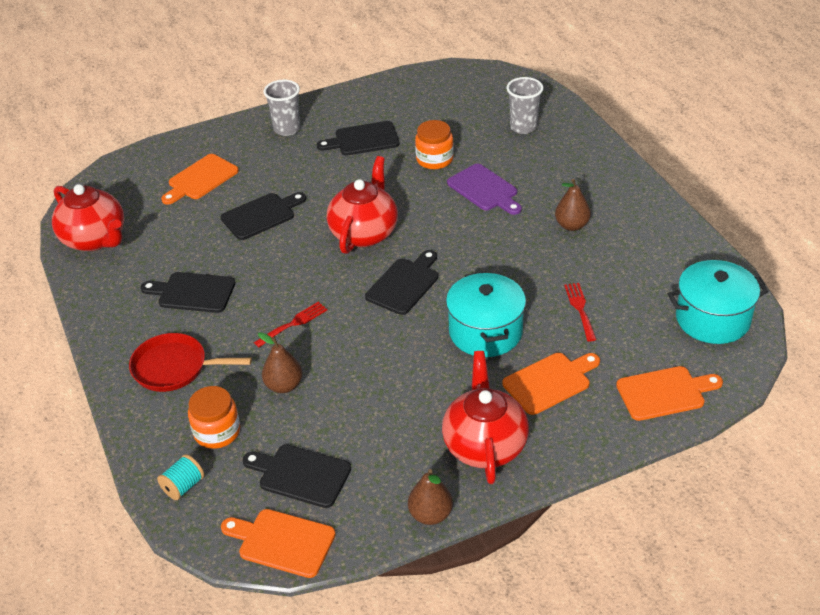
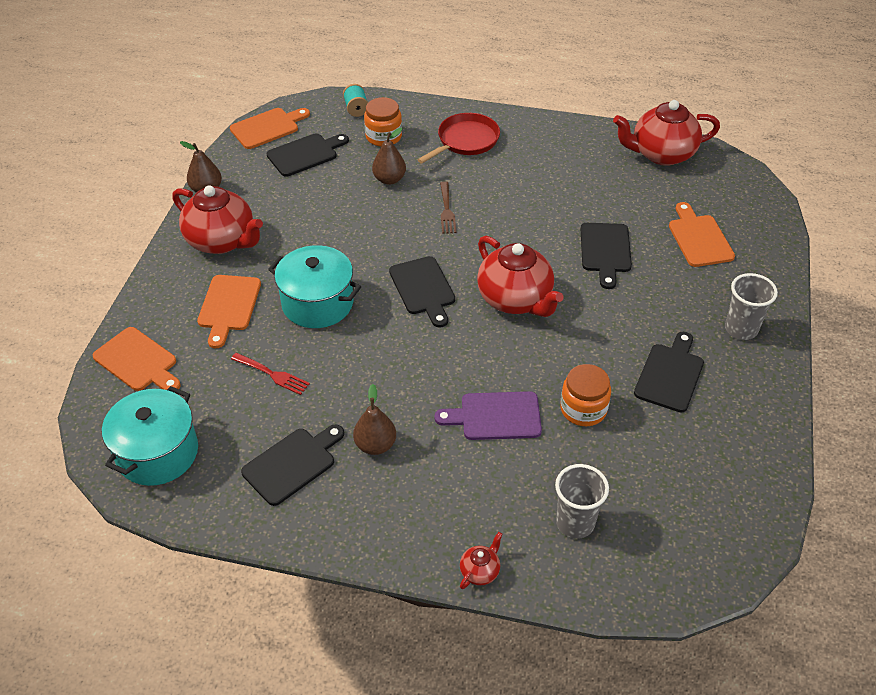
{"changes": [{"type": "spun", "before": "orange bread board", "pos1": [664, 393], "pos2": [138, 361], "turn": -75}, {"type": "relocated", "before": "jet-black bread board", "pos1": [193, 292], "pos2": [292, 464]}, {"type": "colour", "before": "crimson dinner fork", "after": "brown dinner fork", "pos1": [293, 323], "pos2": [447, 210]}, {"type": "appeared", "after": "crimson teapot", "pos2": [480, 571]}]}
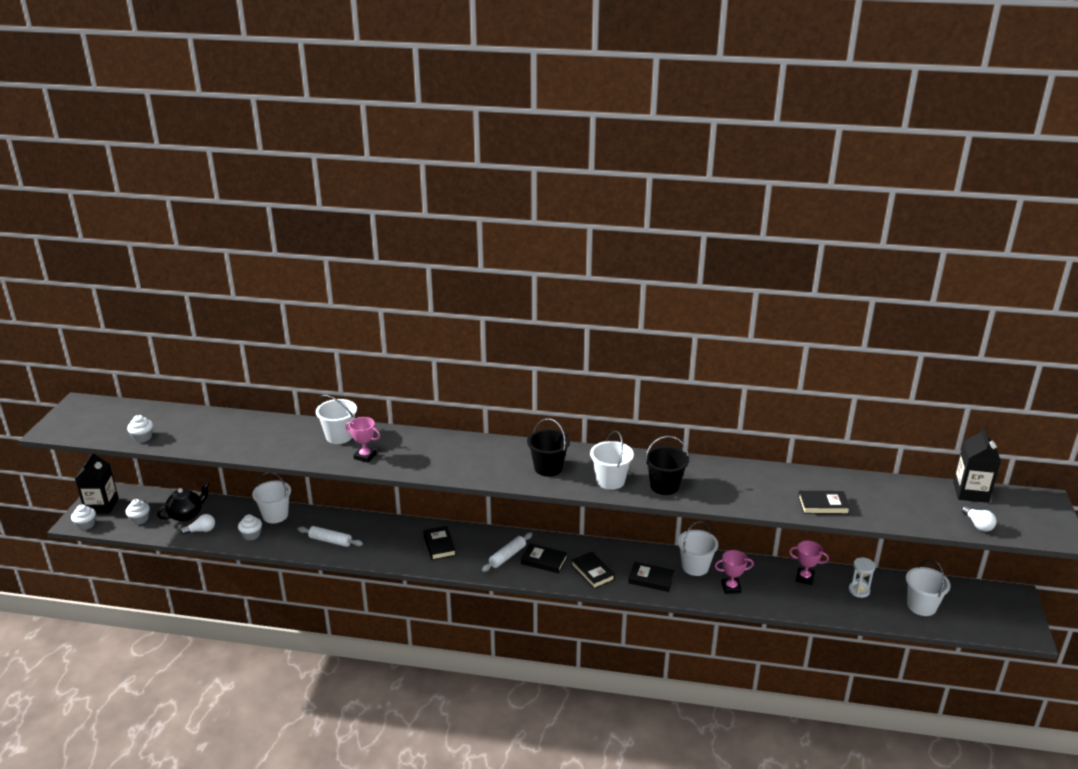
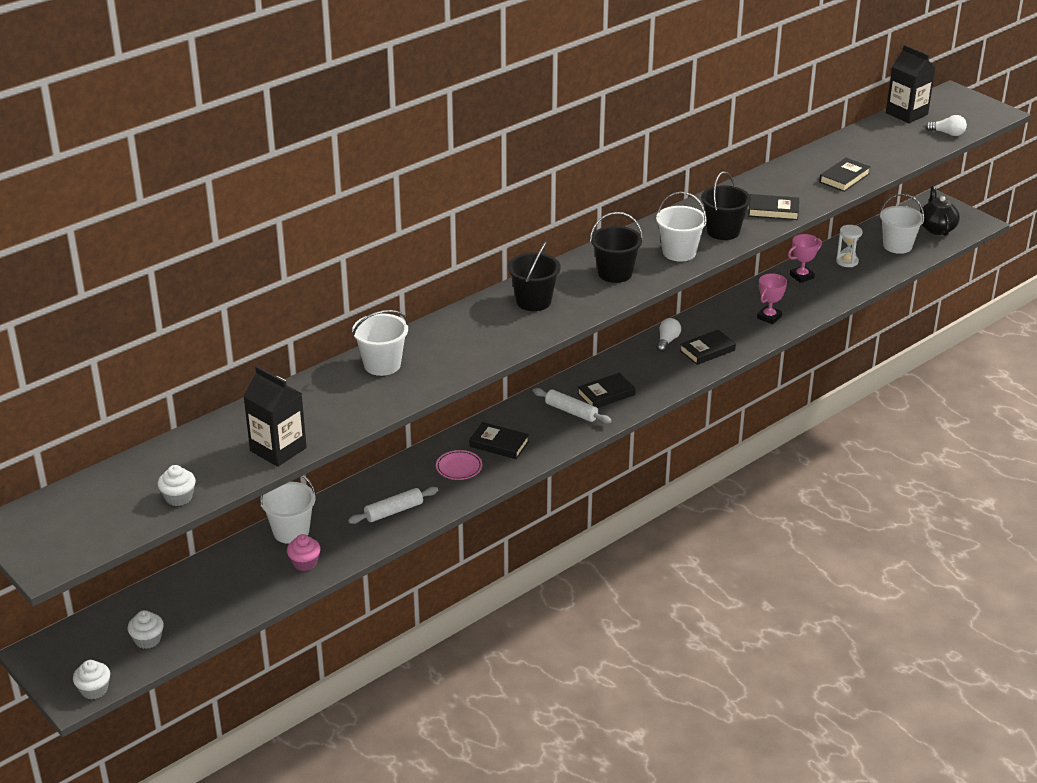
{"changes": [{"type": "relocated", "before": "jet-black juice carton", "pos1": [101, 506], "pos2": [278, 449]}, {"type": "colour", "before": "snow-white cupcake", "after": "rose-pink cupcake", "pos1": [251, 535], "pos2": [304, 563]}, {"type": "appeared", "after": "rose-pink plate", "pos2": [459, 467]}, {"type": "appeared", "after": "jet-black pail", "pos2": [533, 301]}, {"type": "spun", "before": "snow-white rolling pin", "pos1": [507, 556], "pos2": [571, 411], "turn": -45}, {"type": "relocated", "before": "snow-white bulb", "pos1": [201, 530], "pos2": [667, 341]}, {"type": "relocated", "before": "jet-black book", "pos1": [592, 572], "pos2": [773, 210]}, {"type": "relocated", "before": "jet-black teapot", "pos1": [186, 514], "pos2": [937, 228]}, {"type": "missing", "before": "rose-pink award cup", "pos1": [365, 456]}, {"type": "missing", "before": "snow-white pail", "pos1": [695, 567]}]}
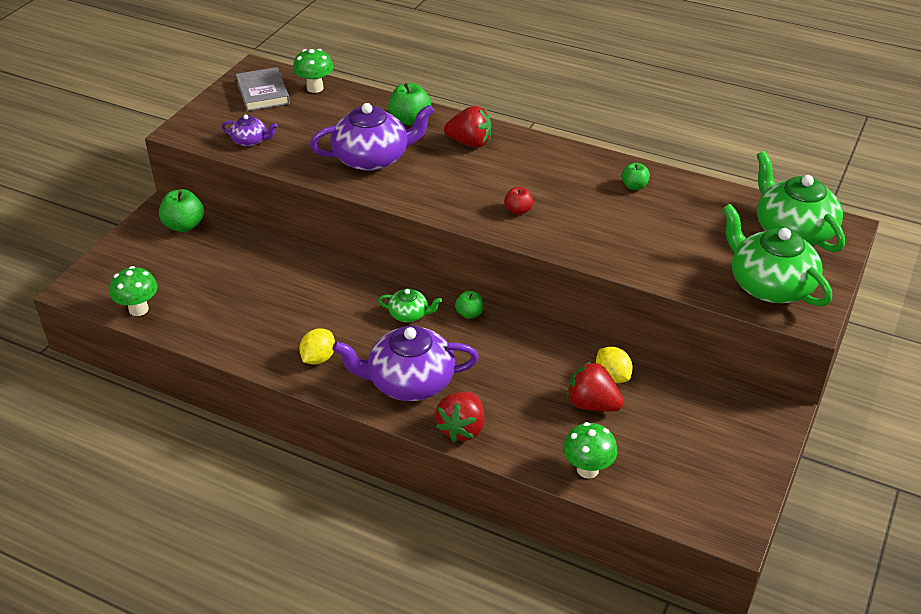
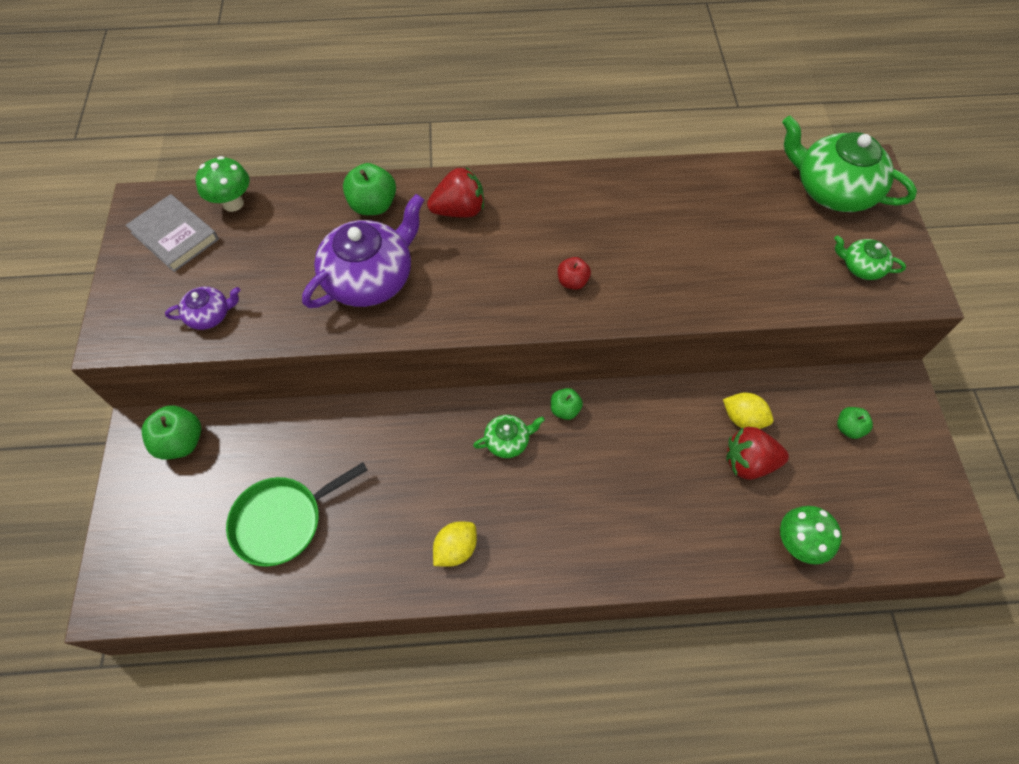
{"changes": [{"type": "appeared", "after": "green skillet", "pos2": [282, 521]}, {"type": "spun", "before": "yellow citrus fruit", "pos1": [318, 358], "pos2": [456, 549], "turn": 45}, {"type": "size", "before": "green teapot", "pos1": [769, 285], "pos2": [861, 267], "scale": 0.49}, {"type": "relocated", "before": "green apple fruit", "pos1": [634, 186], "pos2": [848, 428]}, {"type": "missing", "before": "green mushroom", "pos1": [138, 309]}, {"type": "missing", "before": "royal purple teapot", "pos1": [409, 382]}, {"type": "missing", "before": "crimson toy strawberry", "pos1": [462, 429]}]}
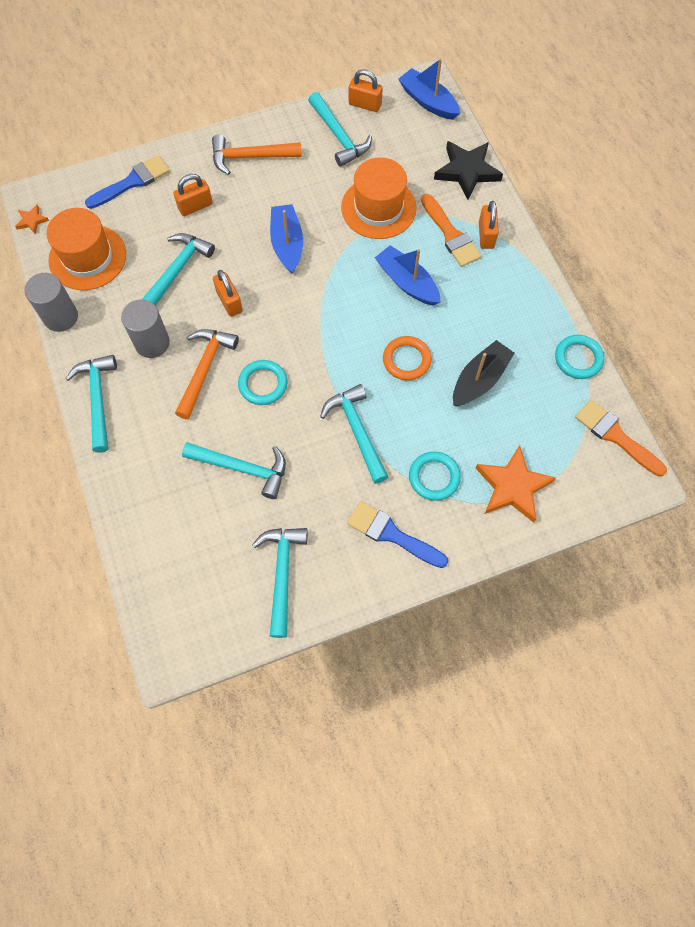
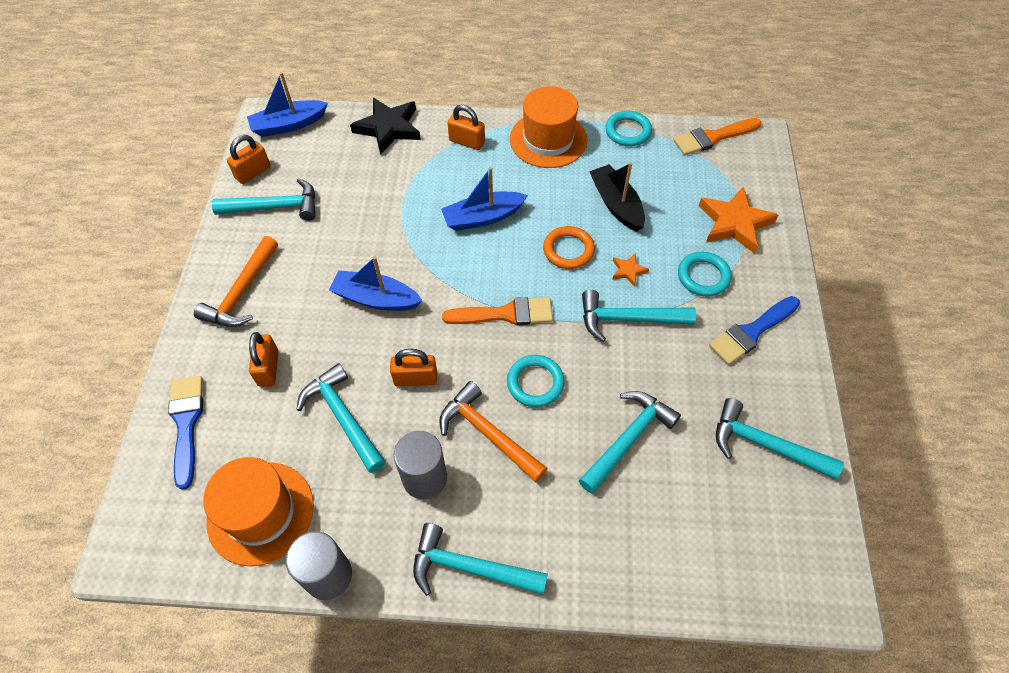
{"changes": [{"type": "relocated", "before": "orange brush", "pos1": [450, 234], "pos2": [505, 314]}, {"type": "relocated", "before": "orange top hat", "pos1": [378, 208], "pos2": [548, 139]}, {"type": "relocated", "before": "orange star shape", "pos1": [32, 221], "pos2": [628, 271]}]}
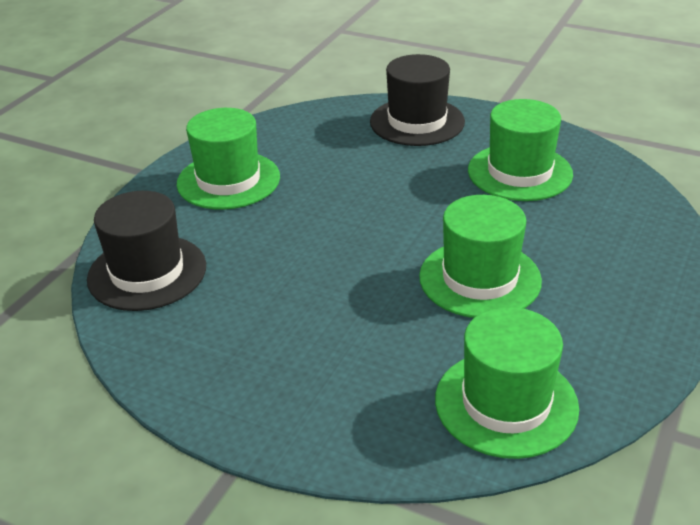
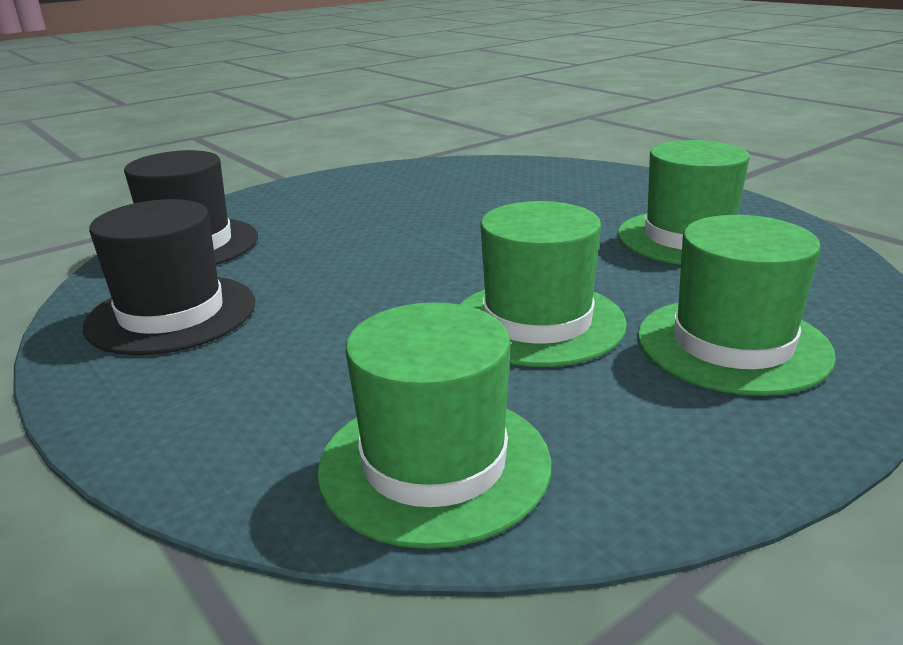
{"changes": [{"type": "relocated", "before": "jet-black top hat", "pos1": [417, 122], "pos2": [172, 314]}, {"type": "relocated", "before": "green top hat", "pos1": [228, 180], "pos2": [732, 345]}]}
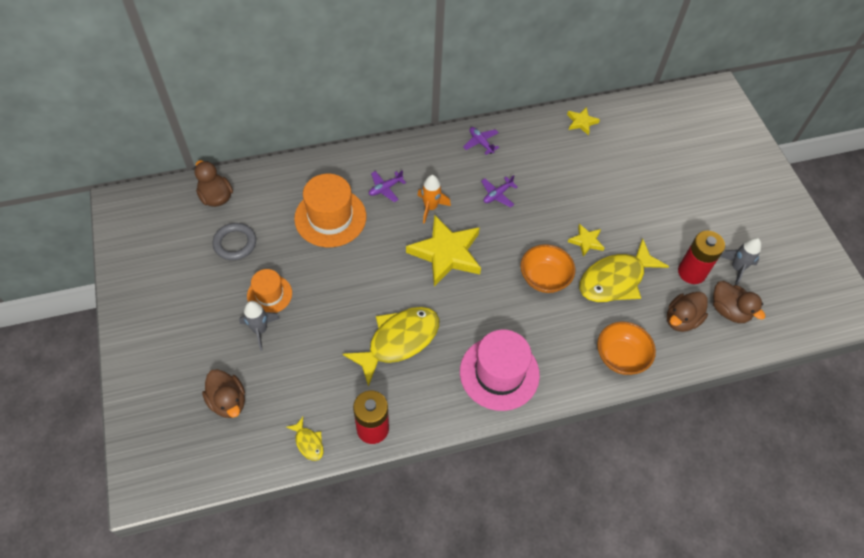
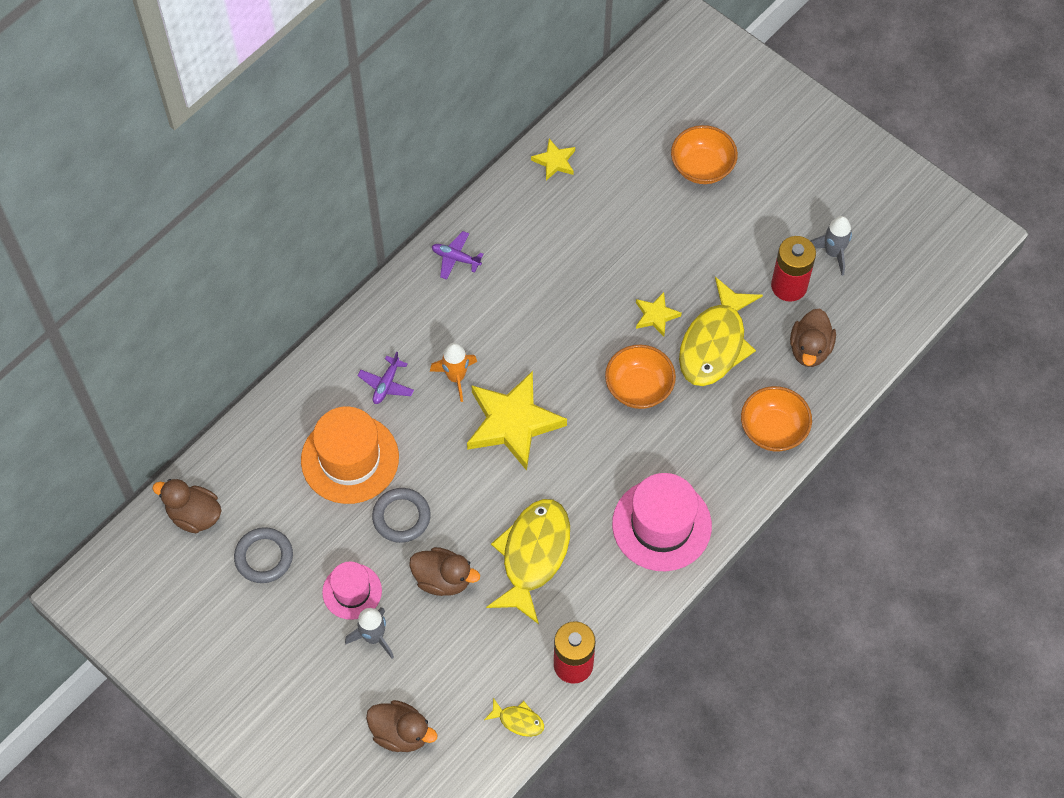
{"changes": [{"type": "colour", "before": "orange top hat", "after": "rose-pink top hat", "pos1": [269, 294], "pos2": [352, 591]}, {"type": "appeared", "after": "ash-grey ring", "pos2": [401, 517]}, {"type": "relocated", "before": "brown toy duck", "pos1": [729, 310], "pos2": [443, 579]}, {"type": "appeared", "after": "orange serving bowl", "pos2": [702, 167]}, {"type": "missing", "before": "royal purple toy plane", "pos1": [497, 195]}]}
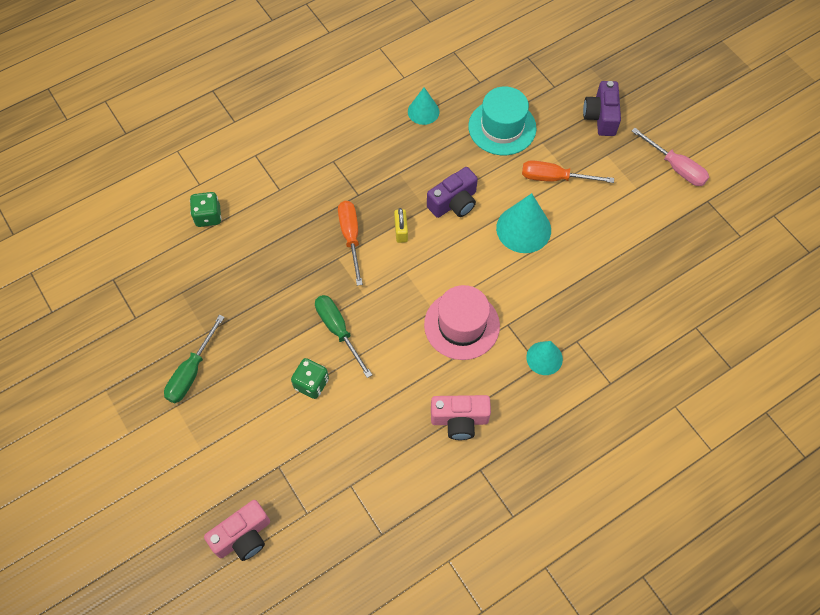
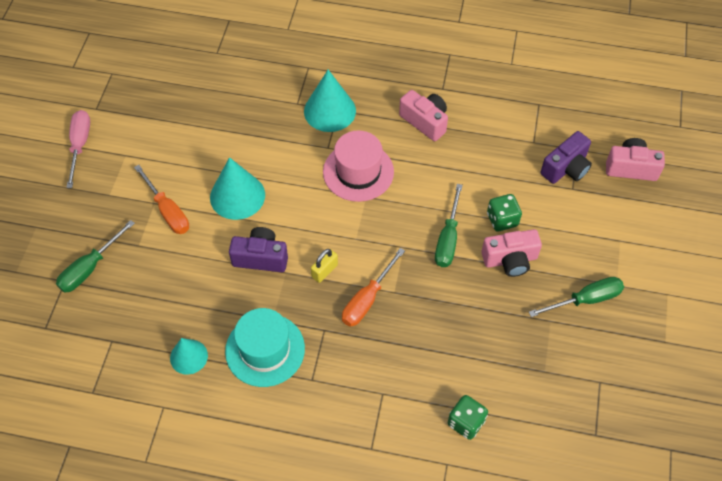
{"changes": [{"type": "appeared", "after": "green screwdriver", "pos2": [90, 268]}, {"type": "relocated", "before": "teal top hat", "pos1": [502, 127], "pos2": [265, 350]}, {"type": "size", "before": "teal cone", "pos1": [544, 358], "pos2": [330, 111], "scale": 1.62}, {"type": "appeared", "after": "rose-pink compact camera", "pos2": [510, 260]}, {"type": "relocated", "before": "royal purple compact camera", "pos1": [601, 116], "pos2": [566, 168]}]}
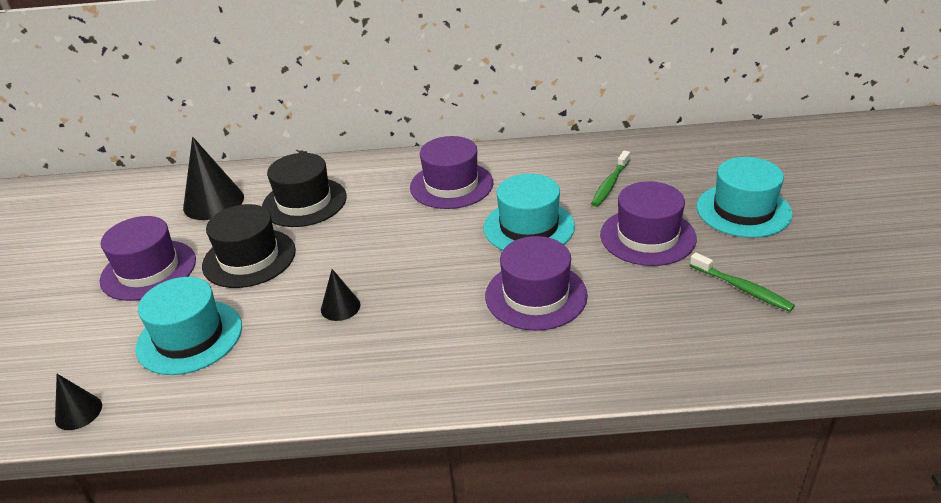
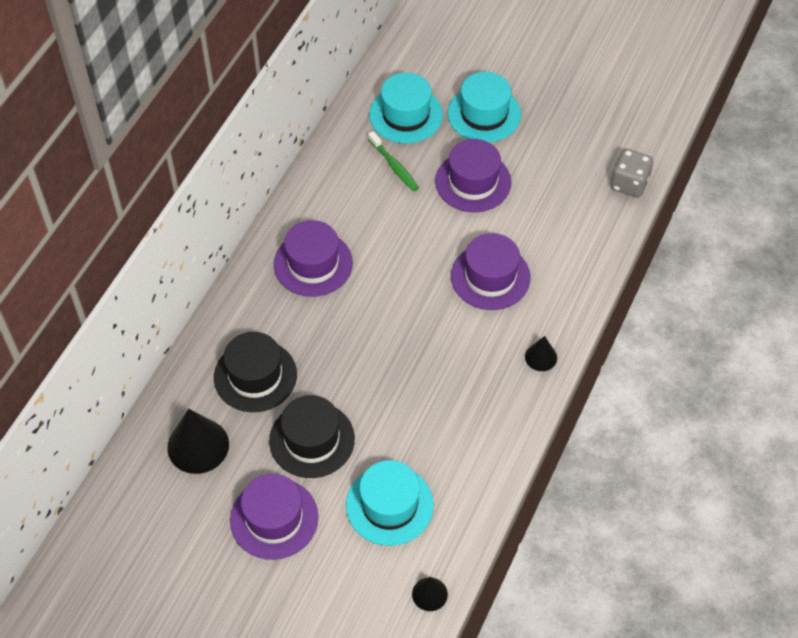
{"changes": [{"type": "relocated", "before": "teal top hat", "pos1": [529, 227], "pos2": [406, 115]}, {"type": "relocated", "before": "jet-black cone", "pos1": [340, 307], "pos2": [541, 357]}, {"type": "appeared", "after": "ash-grey die", "pos2": [629, 184]}, {"type": "missing", "before": "green dental brush", "pos1": [742, 288]}]}
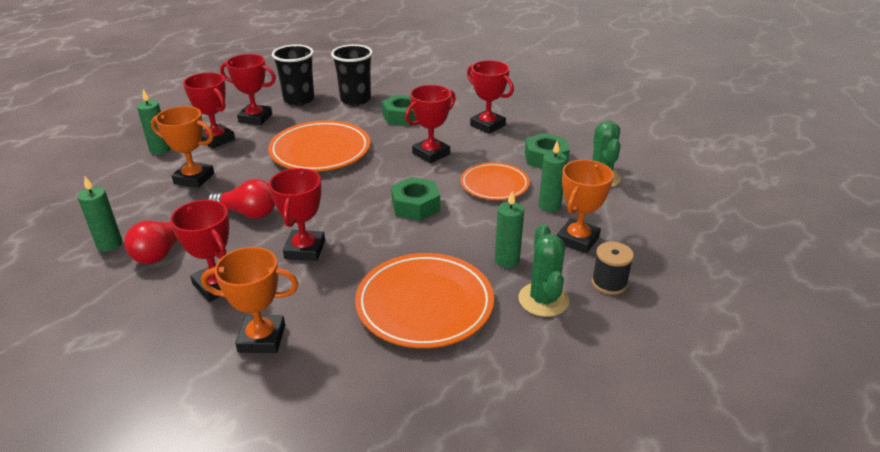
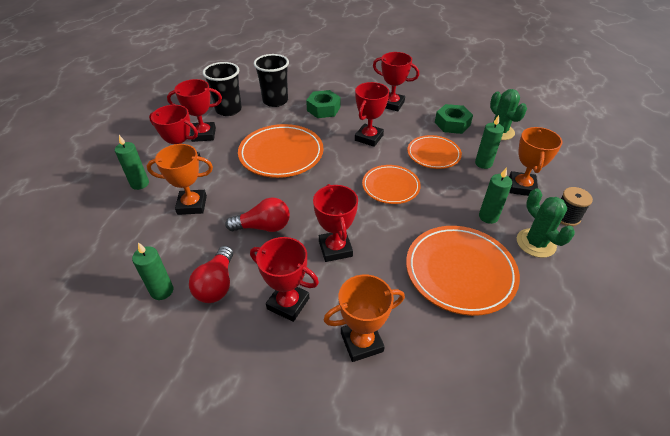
{"changes": [{"type": "exchanged", "before": "green hex nut", "after": "orange plate", "pos1": [415, 206], "pos2": [390, 186]}]}
